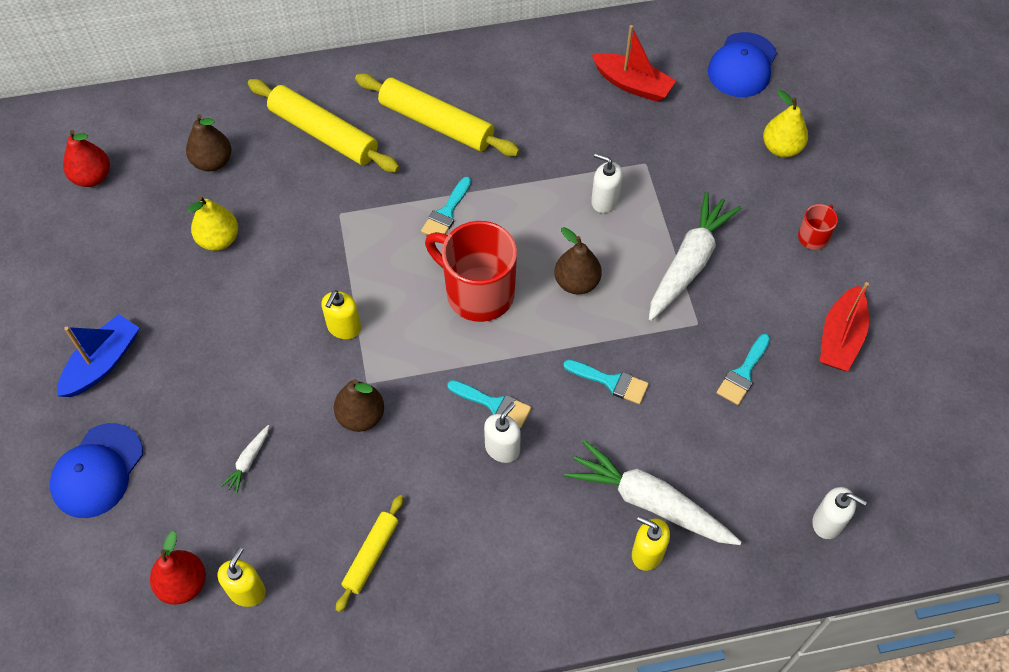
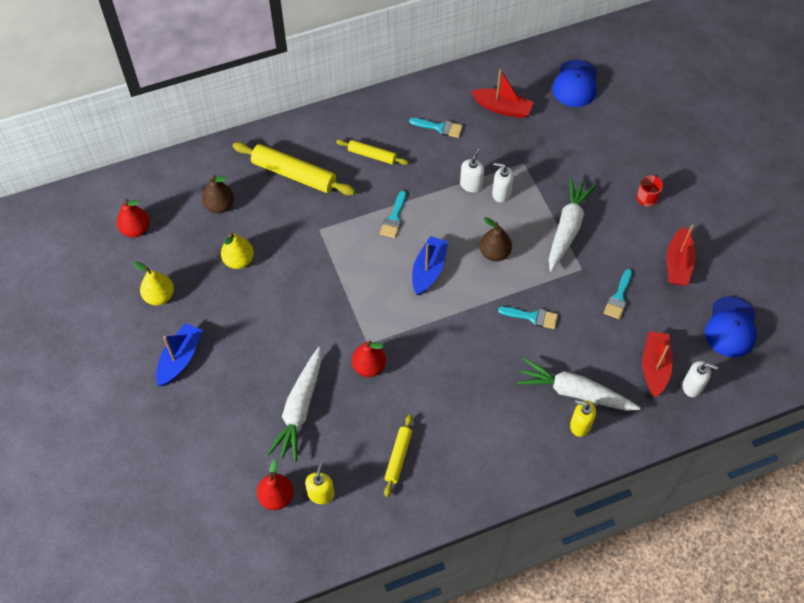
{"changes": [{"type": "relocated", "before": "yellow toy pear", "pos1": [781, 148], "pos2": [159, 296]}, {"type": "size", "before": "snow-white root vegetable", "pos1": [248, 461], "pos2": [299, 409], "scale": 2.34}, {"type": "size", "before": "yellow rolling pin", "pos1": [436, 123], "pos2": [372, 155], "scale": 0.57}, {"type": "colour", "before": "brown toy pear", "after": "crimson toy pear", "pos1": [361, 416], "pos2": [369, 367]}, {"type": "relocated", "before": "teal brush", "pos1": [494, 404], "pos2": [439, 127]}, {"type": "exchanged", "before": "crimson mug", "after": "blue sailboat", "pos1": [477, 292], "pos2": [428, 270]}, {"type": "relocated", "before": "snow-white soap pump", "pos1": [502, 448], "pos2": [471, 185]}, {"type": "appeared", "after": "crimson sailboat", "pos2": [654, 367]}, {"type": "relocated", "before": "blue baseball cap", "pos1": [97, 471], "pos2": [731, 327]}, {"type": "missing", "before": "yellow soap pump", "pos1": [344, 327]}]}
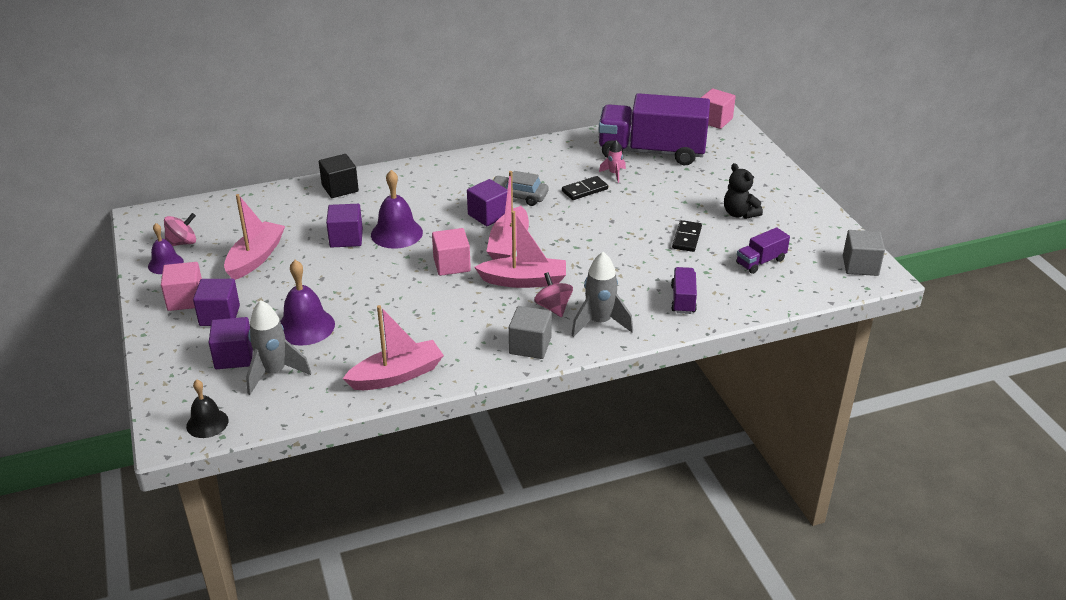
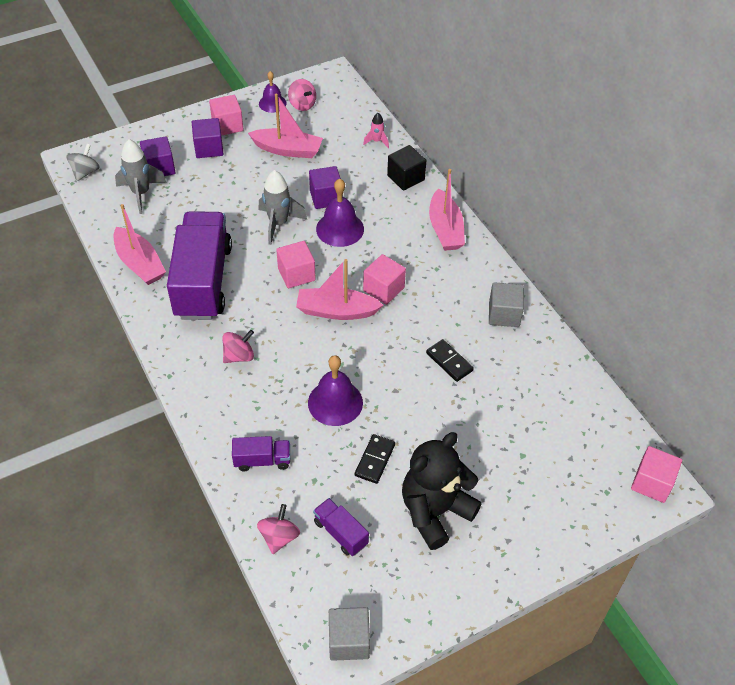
{"changes": [{"type": "exchanged", "before": "jet-black bell", "after": "ash-grey whirligig", "pos1": [207, 423], "pos2": [85, 172]}, {"type": "relocated", "before": "royal purple lorry", "pos1": [651, 152], "pos2": [203, 281]}, {"type": "appeared", "after": "rose-pink whirligig", "pos2": [279, 537]}, {"type": "relocated", "before": "ash-grey toy rocket", "pos1": [599, 323], "pos2": [278, 224]}, {"type": "relocated", "before": "royal purple bell", "pos1": [305, 326], "pos2": [335, 402]}, {"type": "spun", "before": "jet-black domino piece", "pos1": [686, 238], "pos2": [375, 460], "turn": -75}, {"type": "relocated", "before": "rose-pink toy rocket", "pos1": [614, 174], "pos2": [377, 141]}, {"type": "colour", "before": "royal purple solid cube", "after": "rose-pink solid cube", "pos1": [488, 215], "pos2": [383, 289]}, {"type": "size", "before": "jet-black teddy bear", "pos1": [739, 214], "pos2": [435, 512], "scale": 1.72}, {"type": "relocated", "before": "rose-pink sailboat", "pos1": [524, 281], "pos2": [445, 229]}, {"type": "relocated", "before": "ash-grey solid cube", "pos1": [530, 346], "pos2": [504, 314]}, {"type": "missing", "before": "ash-grey automobile", "pos1": [518, 196]}]}
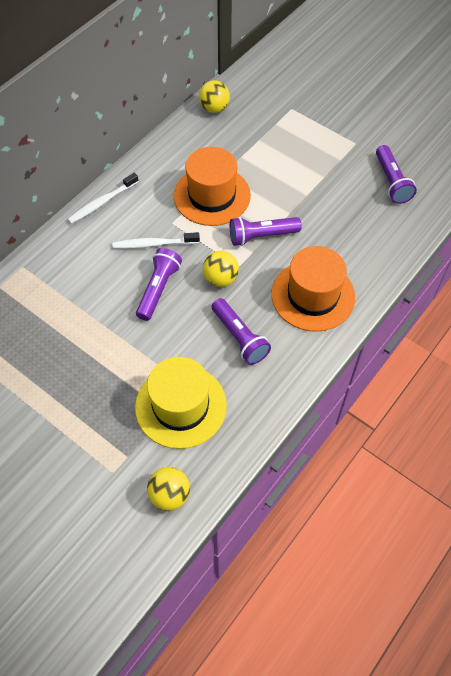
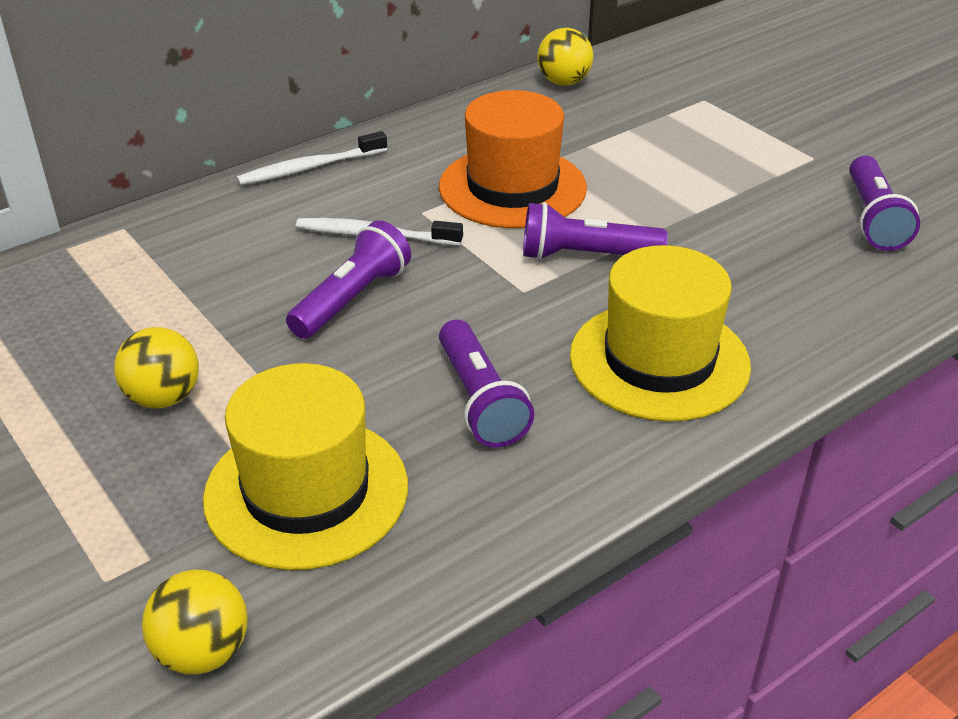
{"changes": [{"type": "relocated", "before": "yellow sphere", "pos1": [220, 279], "pos2": [163, 398]}, {"type": "colour", "before": "orange top hat", "after": "yellow top hat", "pos1": [313, 295], "pos2": [659, 360]}]}
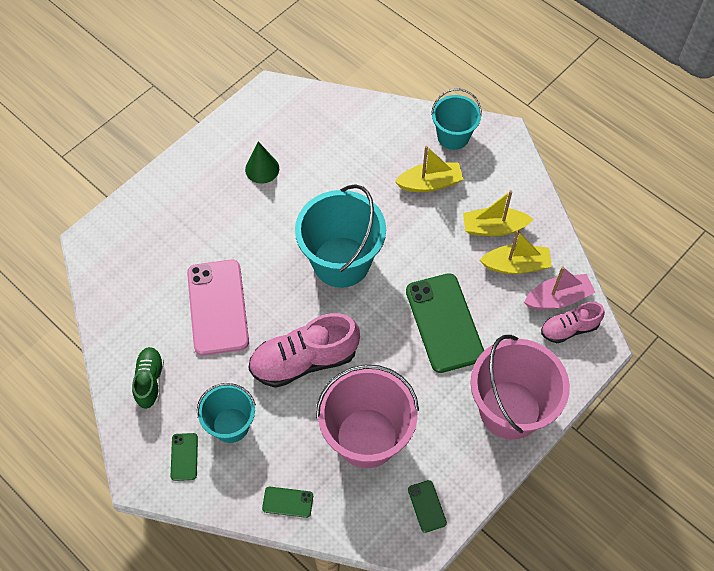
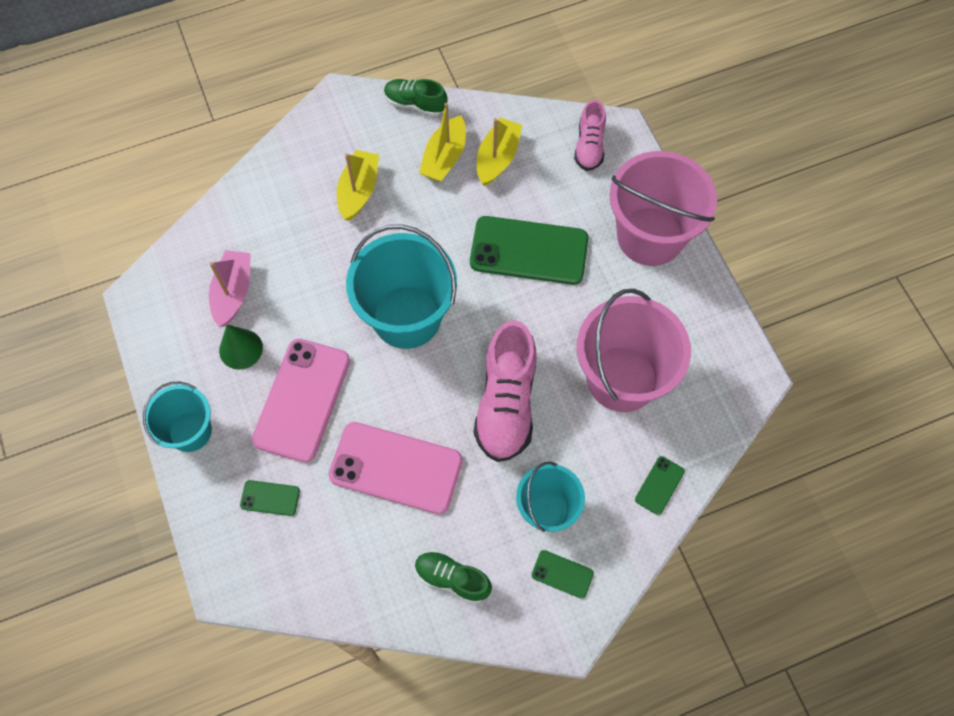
{"changes": [{"type": "relocated", "before": "teal pail", "pos1": [453, 136], "pos2": [190, 431]}, {"type": "relocated", "before": "rose-pink sailboat", "pos1": [558, 298], "pos2": [233, 292]}, {"type": "relocated", "before": "green phone", "pos1": [427, 506], "pos2": [270, 498]}, {"type": "appeared", "after": "rose-pink phone", "pos2": [302, 400]}, {"type": "appeared", "after": "green shoe", "pos2": [415, 104]}]}
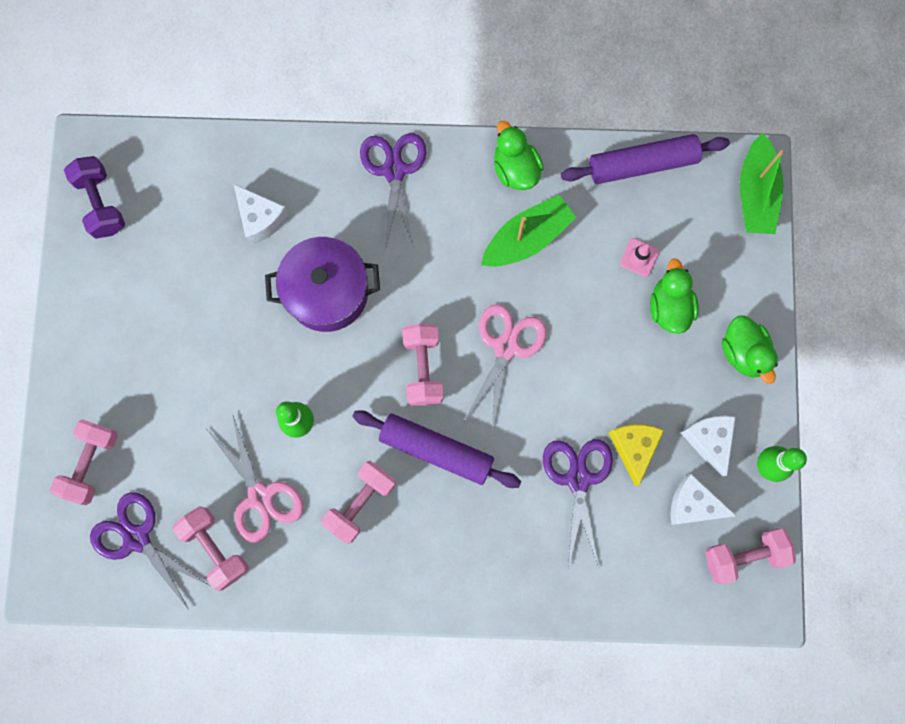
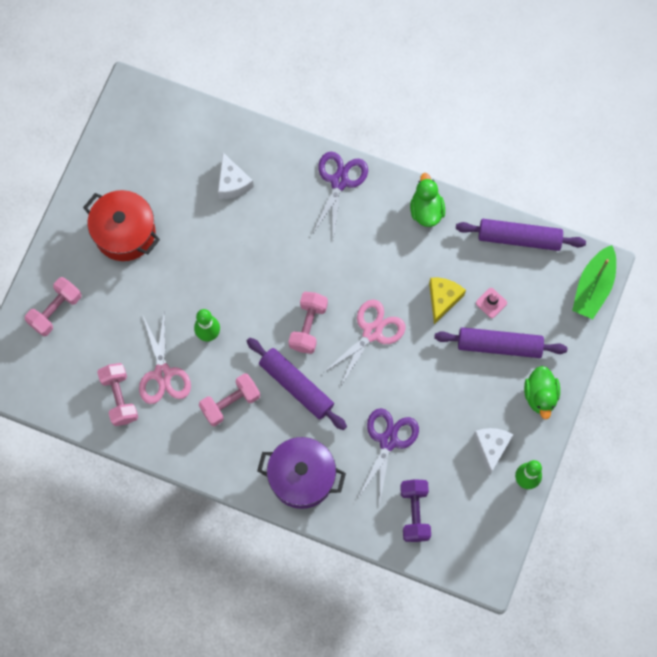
{"changes": [{"type": "appeared", "after": "crimson stockpot", "pos2": [125, 233]}, {"type": "relocated", "before": "royal purple stockpot", "pos1": [327, 292], "pos2": [302, 477]}, {"type": "relocated", "before": "royal purple dumbbell", "pos1": [101, 203], "pos2": [414, 513]}, {"type": "relocated", "before": "yellow cheese wedge", "pos1": [634, 448], "pos2": [443, 299]}, {"type": "exchanged", "before": "green toy duck", "after": "royal purple rolling pin", "pos1": [669, 307], "pos2": [499, 345]}, {"type": "missing", "before": "royal purple pair of scissors", "pos1": [137, 538]}, {"type": "missing", "before": "green sailboat", "pos1": [527, 238]}, {"type": "missing", "before": "snow-white cheese wedge", "pos1": [693, 504]}, {"type": "missing", "before": "rose-pink dumbbell", "pos1": [744, 556]}]}
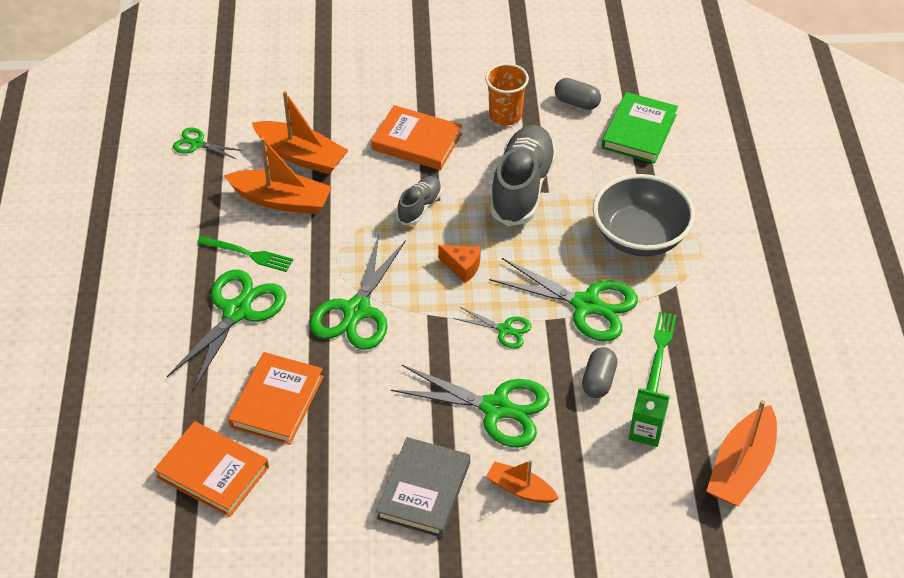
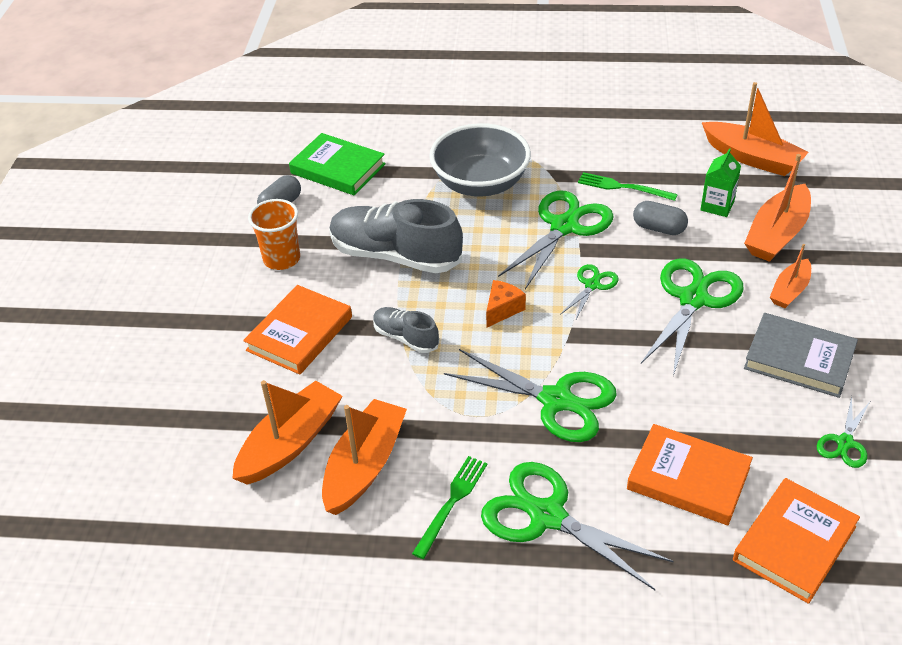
{"changes": [{"type": "appeared", "after": "orange sailboat", "pos2": [777, 234]}, {"type": "relocated", "before": "green pair of scissors", "pos1": [197, 144], "pos2": [845, 442]}]}
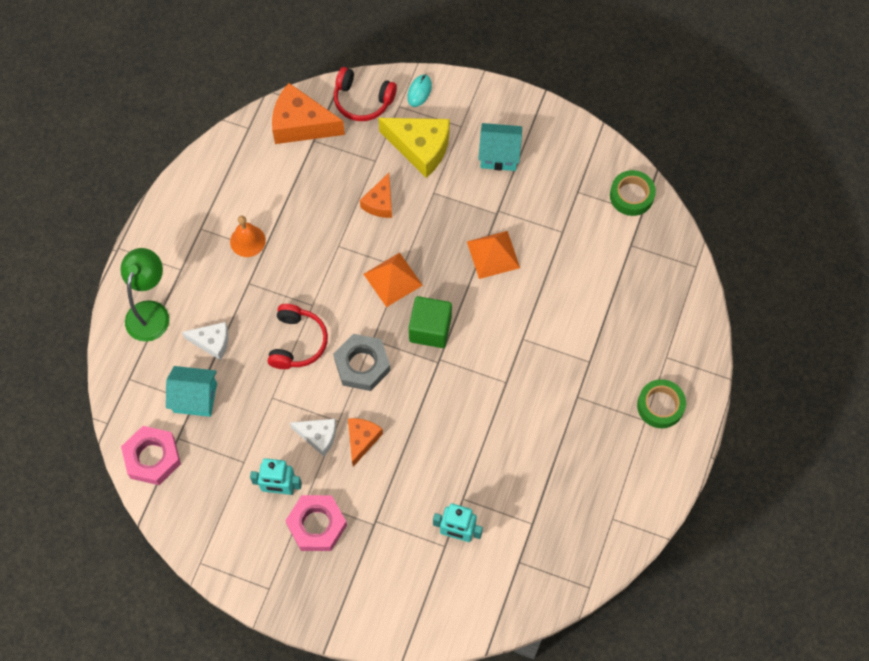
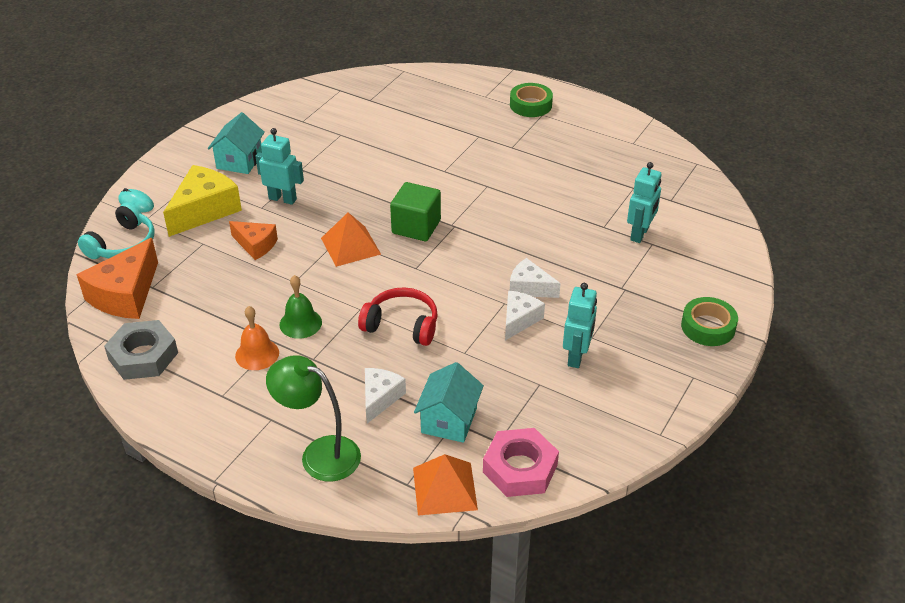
{"changes": [{"type": "colour", "before": "crimson headset", "after": "teal headset", "pos1": [362, 101], "pos2": [123, 244]}, {"type": "relocated", "before": "ash-grey hex nut", "pos1": [362, 365], "pos2": [143, 356]}, {"type": "appeared", "after": "teal toy robot", "pos2": [282, 199]}, {"type": "appeared", "after": "green bell", "pos2": [300, 323]}, {"type": "relocated", "before": "orange solid pyramid", "pos1": [493, 254], "pos2": [444, 488]}, {"type": "colour", "before": "orange cheese wedge", "after": "snow-white cheese wedge", "pos1": [362, 440], "pos2": [529, 288]}, {"type": "relocated", "before": "green sticky tape", "pos1": [631, 196], "pos2": [708, 327]}, {"type": "missing", "before": "rose-pink hex nut", "pos1": [317, 525]}]}
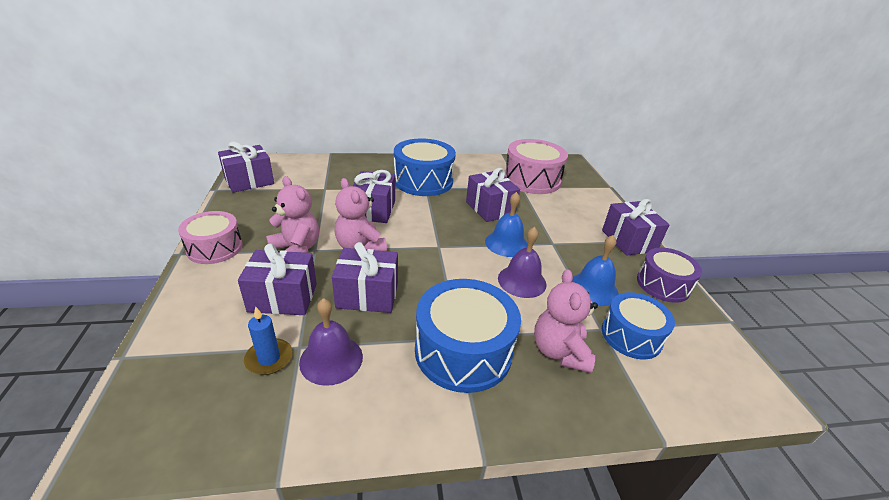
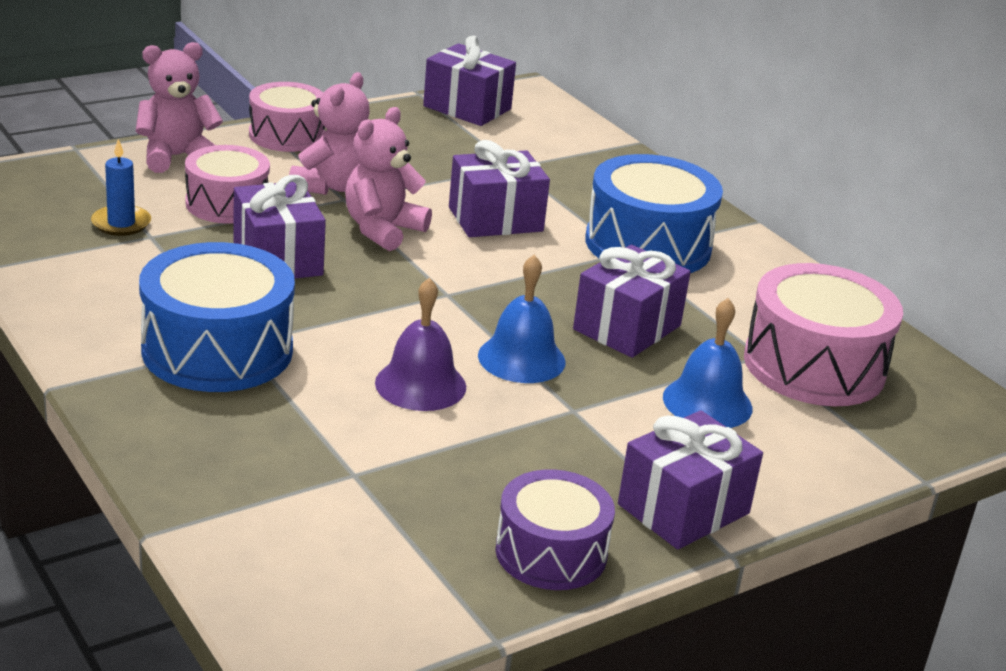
{"changes": [{"type": "relocated", "before": "rose-pink teddy bear", "pos1": [559, 351], "pos2": [177, 157]}, {"type": "exchanged", "before": "royal purple gift", "after": "rose-pink toy drum", "pos1": [283, 297], "pos2": [227, 204]}, {"type": "relocated", "before": "blue bell", "pos1": [593, 289], "pos2": [707, 402]}, {"type": "missing", "before": "royal purple bell", "pos1": [331, 359]}, {"type": "missing", "before": "blue toy drum", "pos1": [631, 336]}]}
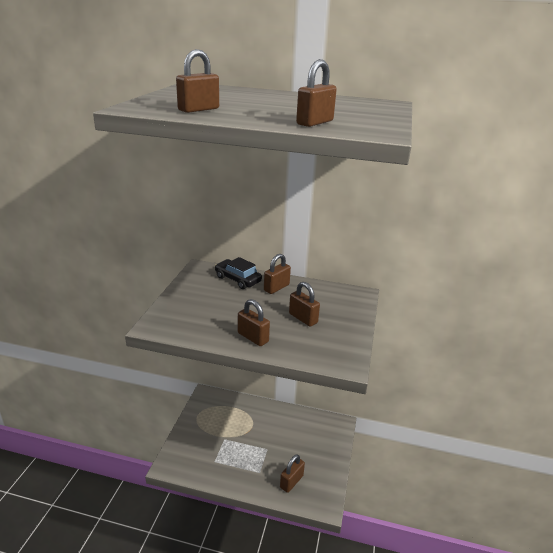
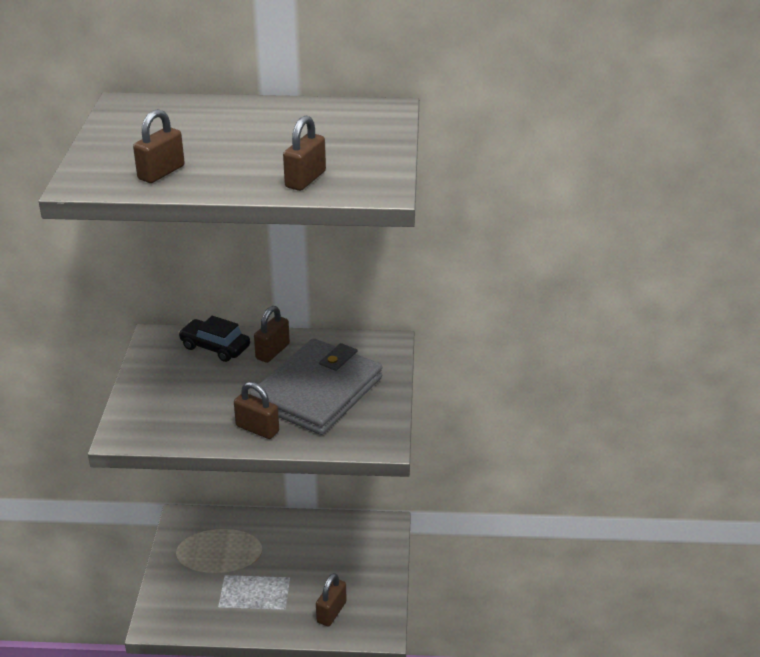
{"changes": [{"type": "exchanged", "before": "brown lock", "after": "ash-grey billfold", "pos1": [303, 318], "pos2": [317, 391]}]}
